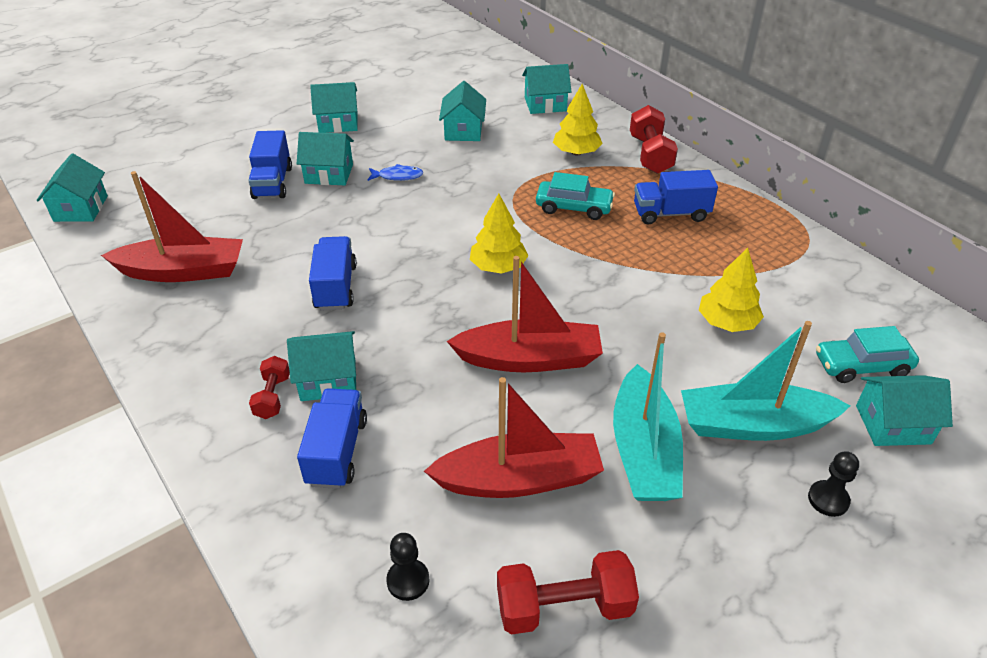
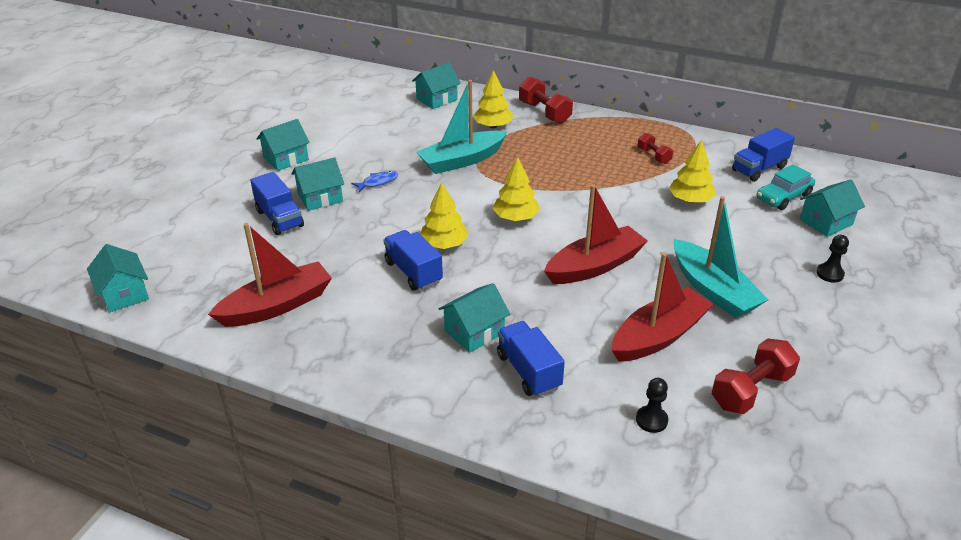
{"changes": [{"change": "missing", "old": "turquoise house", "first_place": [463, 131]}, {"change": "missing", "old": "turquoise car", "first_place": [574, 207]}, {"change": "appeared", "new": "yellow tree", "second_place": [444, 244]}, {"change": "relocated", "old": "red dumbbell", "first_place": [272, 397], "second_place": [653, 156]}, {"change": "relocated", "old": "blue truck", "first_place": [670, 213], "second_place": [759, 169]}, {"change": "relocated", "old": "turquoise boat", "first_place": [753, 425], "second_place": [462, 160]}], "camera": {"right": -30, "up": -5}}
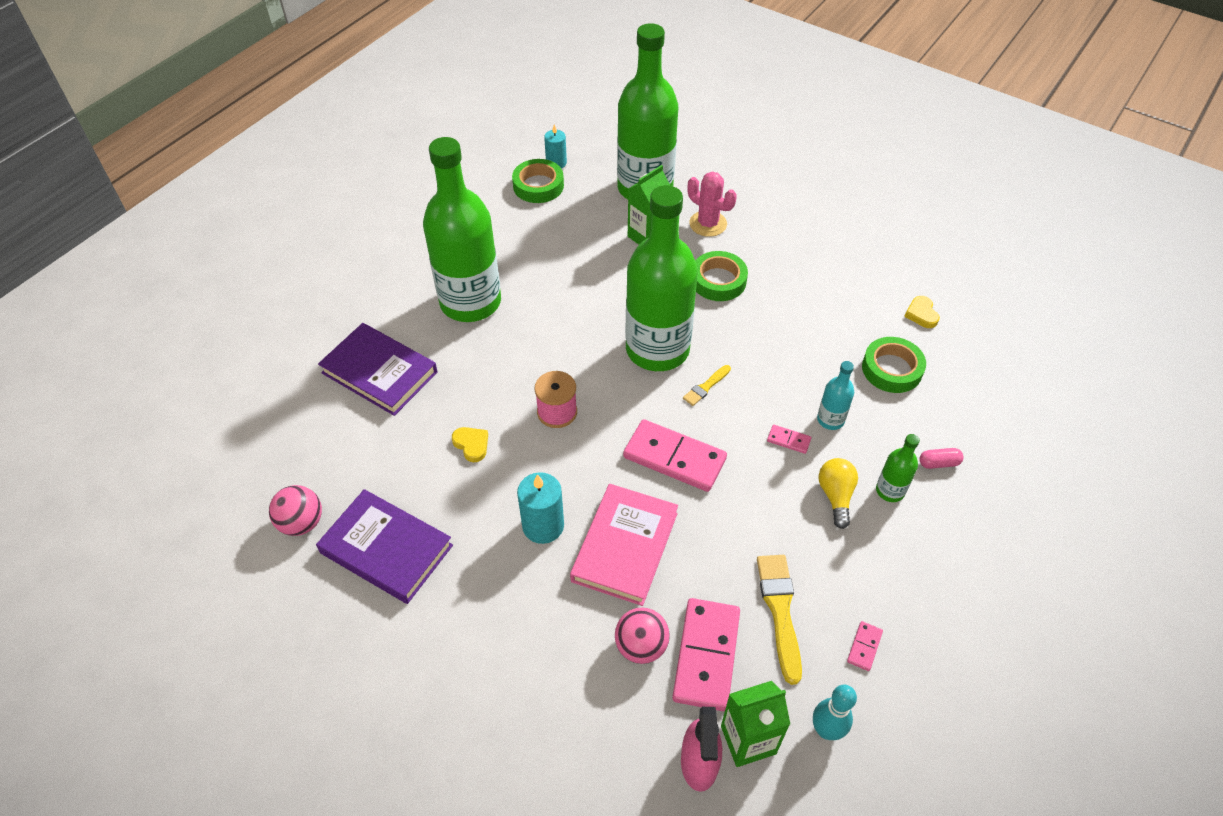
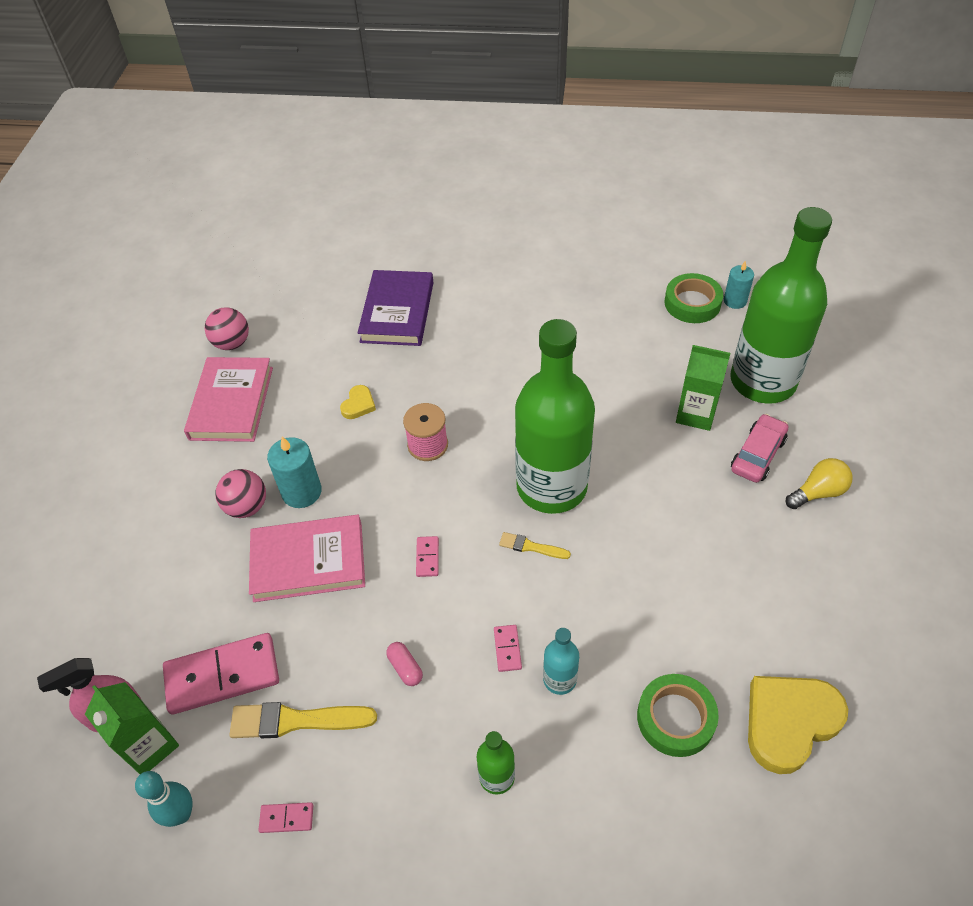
{"changes": [{"change": "missing", "old": "green bottle", "first_place": [470, 302]}, {"change": "missing", "old": "green tape", "first_place": [718, 281]}, {"change": "relocated", "old": "pink ball", "first_place": [641, 646], "second_place": [246, 507]}, {"change": "relocated", "old": "yellow light bulb", "first_place": [835, 496], "second_place": [818, 492]}, {"change": "relocated", "old": "pink capsule", "first_place": [938, 463], "second_place": [405, 668]}, {"change": "exchanged", "old": "pink cactus", "new": "pink car", "first_place": [708, 224], "second_place": [758, 455]}, {"change": "colour", "old": "purple book", "new": "pink book", "first_place": [386, 549], "second_place": [231, 403]}, {"change": "spun", "old": "yellow brush", "first_place": [780, 611], "second_place": [296, 721], "degrees": -150}, {"change": "size", "old": "pink domino", "first_place": [674, 458], "second_place": [427, 557], "factor": 0.44}, {"change": "size", "old": "yellow heart", "first_place": [921, 314], "second_place": [789, 722], "factor": 2.1}], "camera": {"right": 65, "up": 0}}
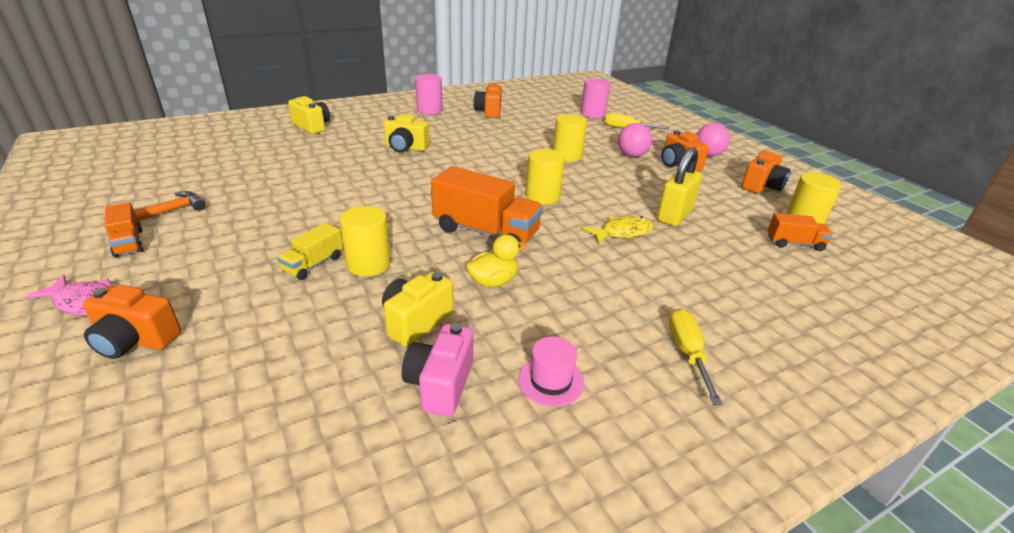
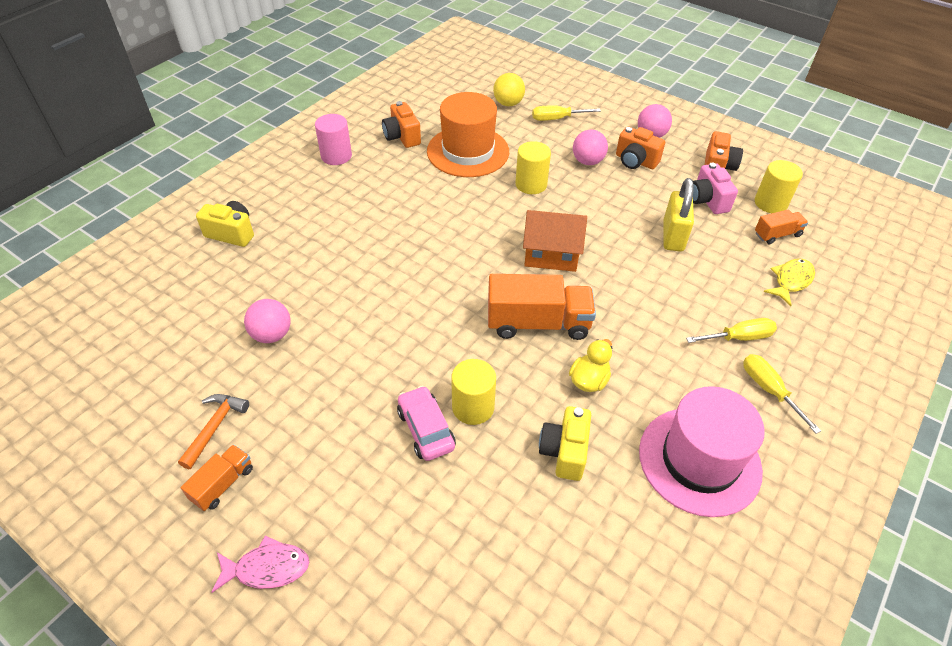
{"changes": [{"change": "missing", "old": "orange camera", "first_place": [136, 340]}, {"change": "missing", "old": "yellow camera", "first_place": [405, 148]}, {"change": "appeared", "new": "pink ball", "second_place": [272, 335]}, {"change": "appeared", "new": "orange hat", "second_place": [468, 151]}, {"change": "appeared", "new": "yellow screwdriver", "second_place": [738, 337]}, {"change": "relocated", "old": "pink camera", "first_place": [440, 384], "second_place": [707, 200]}, {"change": "relocated", "old": "yellow fish", "first_place": [622, 233], "second_place": [791, 281]}, {"change": "exchanged", "old": "yellow truck", "new": "pink car", "first_place": [313, 264], "second_place": [426, 429]}, {"change": "exchanged", "old": "yellow cylinder", "new": "orange house", "first_place": [542, 196], "second_place": [551, 254]}, {"change": "exchanged", "old": "pink cylinder", "new": "yellow ball", "first_place": [593, 114], "second_place": [508, 103]}, {"change": "spun", "old": "orange truck", "first_place": [129, 243], "second_place": [223, 484], "degrees": -90}, {"change": "size", "old": "pink hat", "first_place": [551, 381], "second_place": [699, 460], "factor": 2.27}], "camera": {"right": -25, "up": 15}}
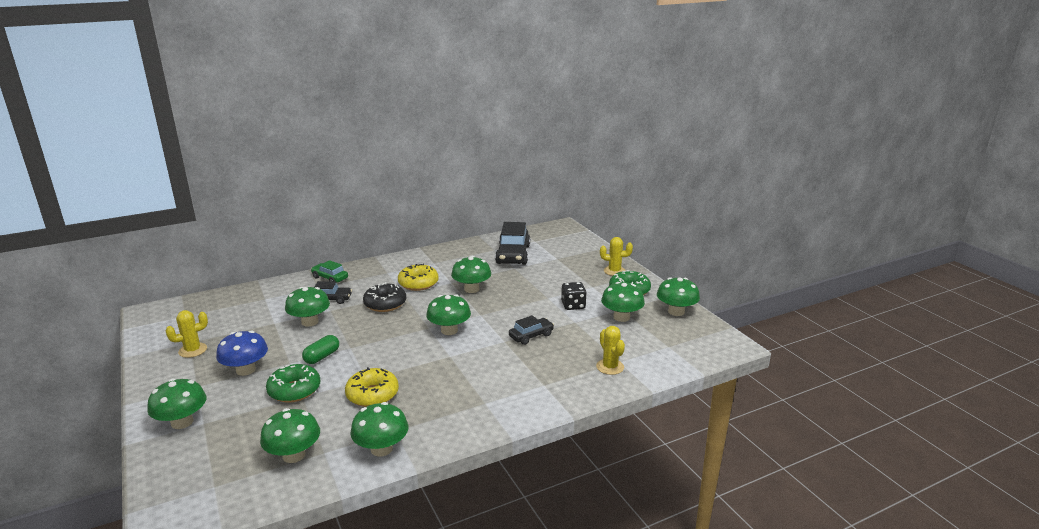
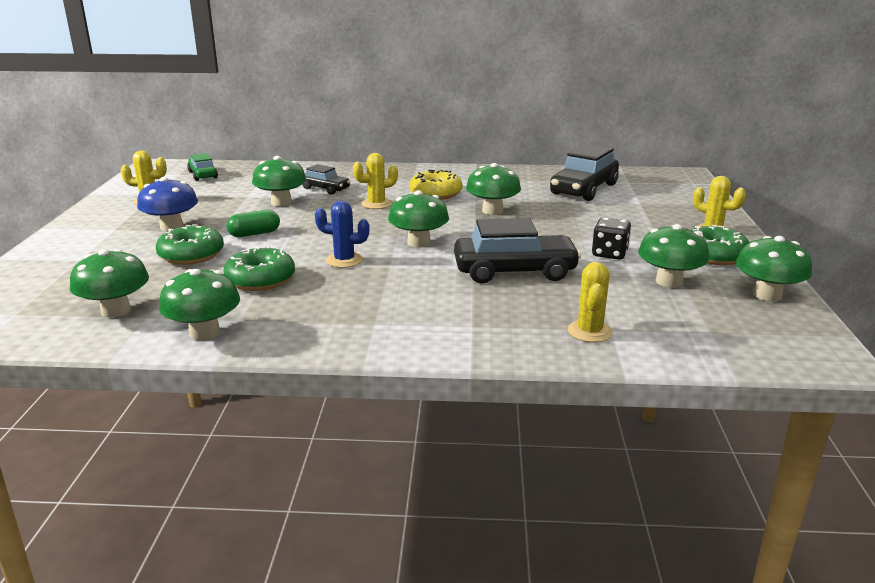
{"changes": [{"change": "missing", "old": "green mushroom", "first_place": [182, 422]}, {"change": "appeared", "new": "blue cactus", "second_place": [344, 260]}, {"change": "relocated", "old": "green car", "first_place": [330, 278], "second_place": [202, 175]}, {"change": "exchanged", "old": "black donut", "new": "yellow cactus", "first_place": [385, 304], "second_place": [376, 204]}, {"change": "colour", "old": "yellow donut", "new": "green donut", "first_place": [372, 394], "second_place": [260, 280]}, {"change": "size", "old": "black car", "first_place": [531, 336], "second_place": [515, 271], "factor": 1.8}], "camera": {"right": 30, "up": 0}}
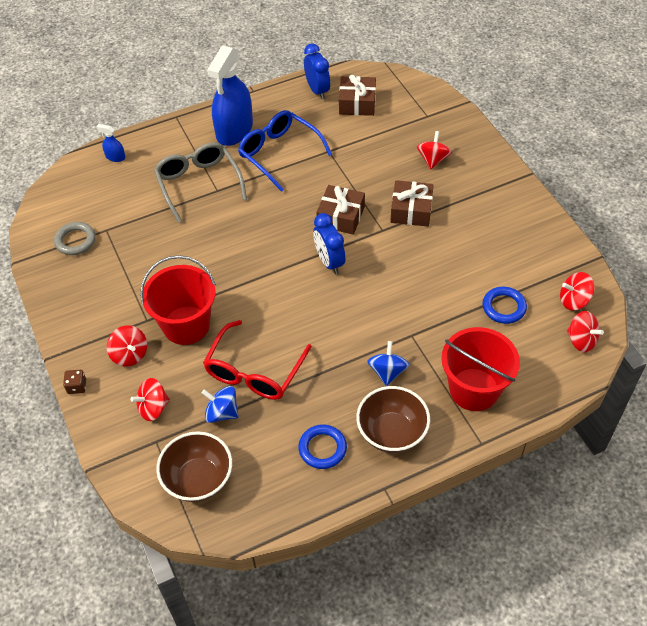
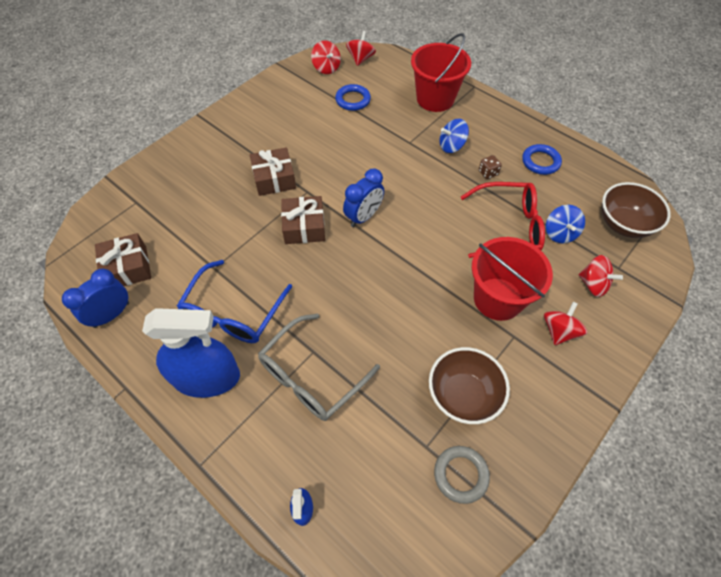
{"changes": [{"change": "missing", "old": "red spinning top", "first_place": [433, 160]}, {"change": "relocated", "old": "brown dice", "first_place": [77, 386], "second_place": [488, 173]}, {"change": "relocated", "old": "brown bowl", "first_place": [392, 433], "second_place": [463, 395]}], "camera": {"right": -115, "up": 5}}
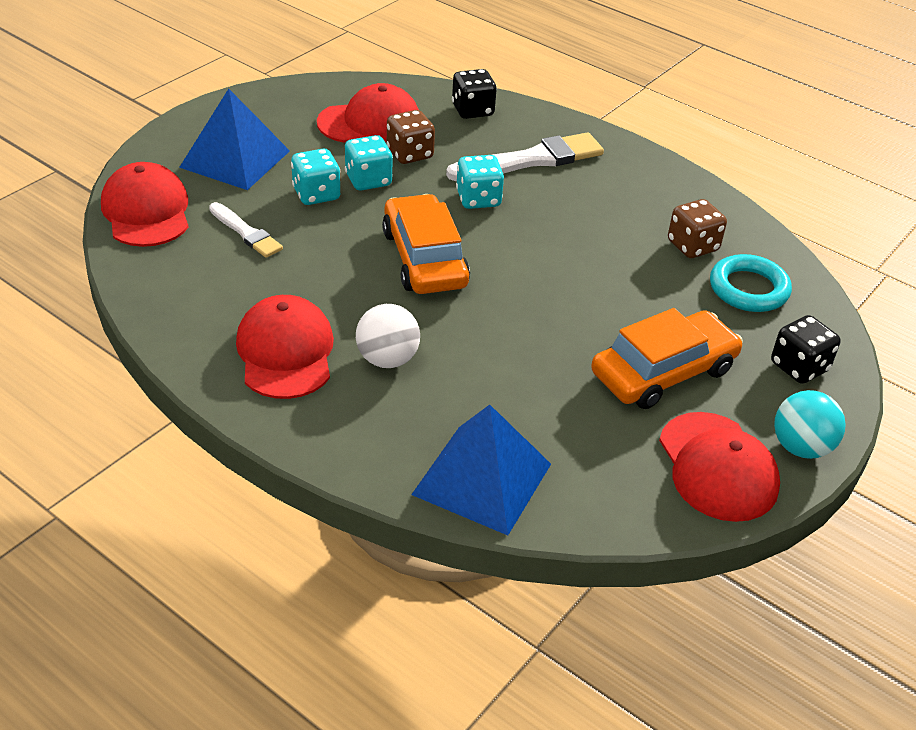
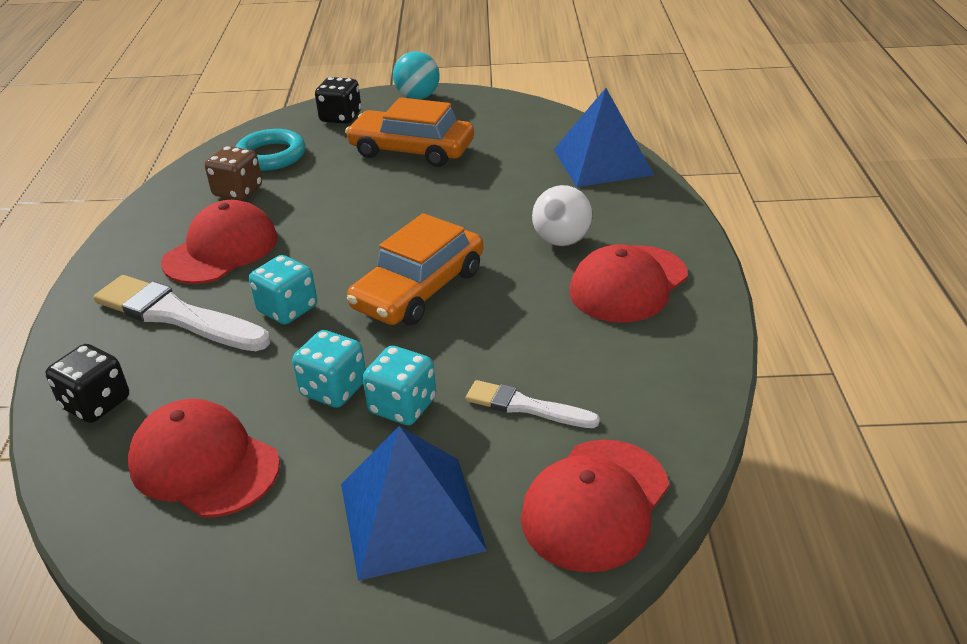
{"changes": [{"change": "missing", "old": "brown dice", "first_place": [410, 154]}, {"change": "relocated", "old": "red cap", "first_place": [717, 467], "second_place": [221, 250]}, {"change": "spun", "old": "white brush", "first_place": [246, 233], "second_place": [526, 406], "degrees": -75}], "camera": {"right": -125, "up": -5}}
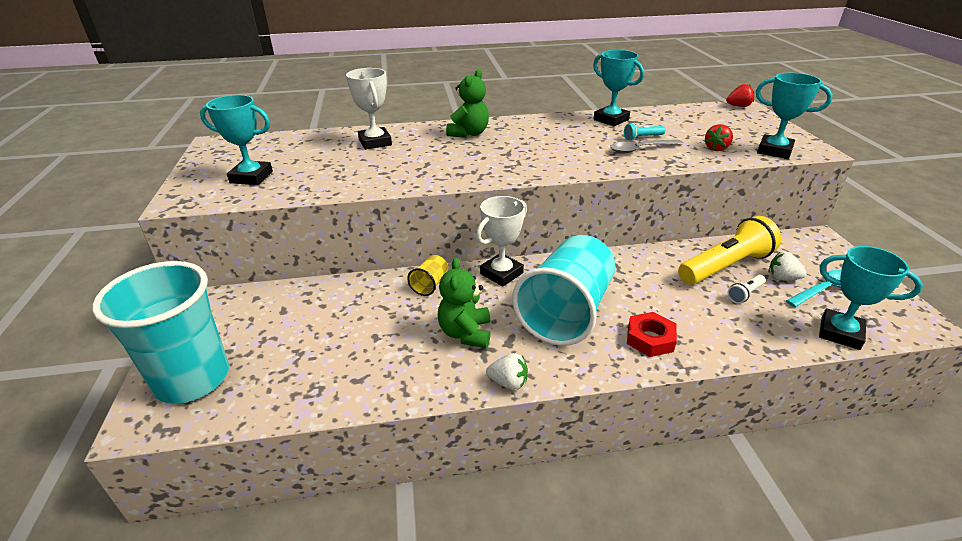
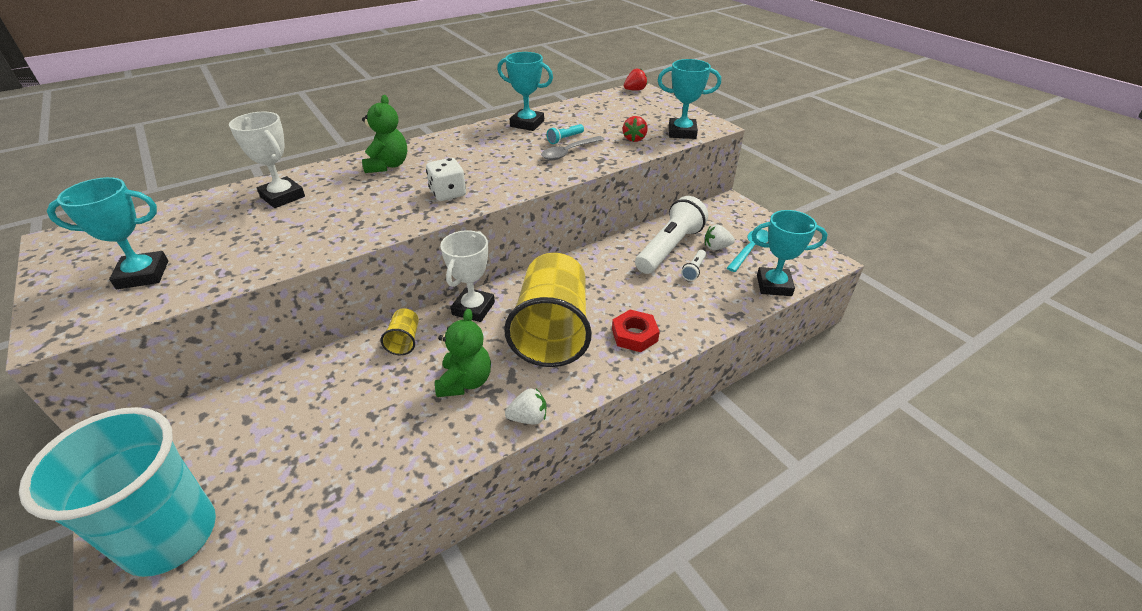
{"changes": [{"change": "appeared", "new": "white dice", "second_place": [448, 193]}, {"change": "colour", "old": "turquoise cup", "new": "yellow cup", "first_place": [566, 312], "second_place": [552, 331]}, {"change": "colour", "old": "yellow flashlight", "new": "white flashlight", "first_place": [725, 266], "second_place": [669, 248]}, {"change": "spun", "old": "green teddy bear", "first_place": [465, 333], "second_place": [465, 382], "degrees": -150}], "camera": {"right": -25, "up": 5}}
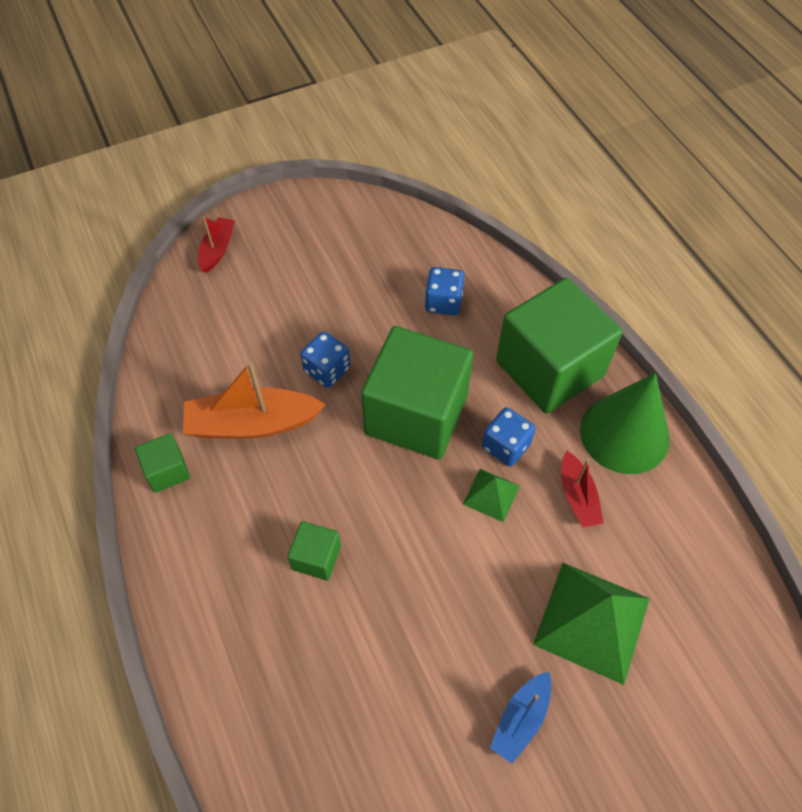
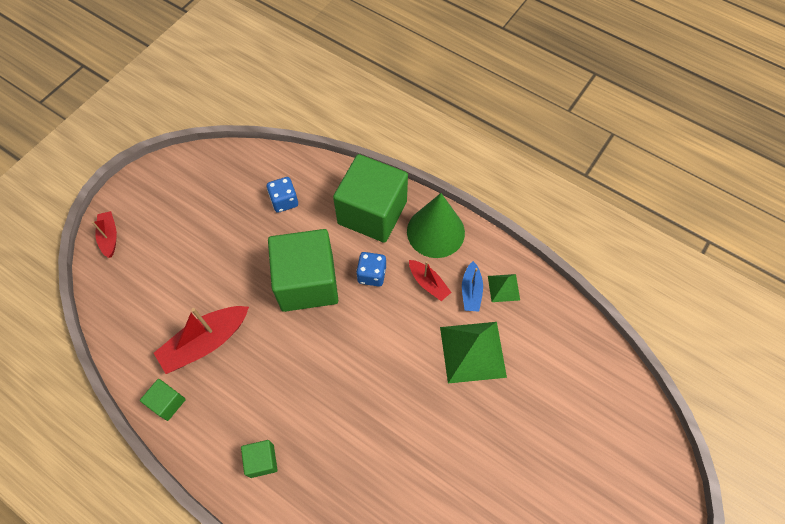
{"changes": [{"change": "missing", "old": "blue dice", "first_place": [327, 370]}, {"change": "relocated", "old": "green cube", "first_place": [316, 557], "second_place": [262, 461]}, {"change": "relocated", "old": "green pyramid", "first_place": [491, 494], "second_place": [503, 288]}, {"change": "relocated", "old": "blue boat", "first_place": [521, 719], "second_place": [471, 291]}, {"change": "colour", "old": "orange boat", "new": "red boat", "first_place": [252, 424], "second_place": [205, 342]}], "camera": {"right": -30, "up": 5}}
